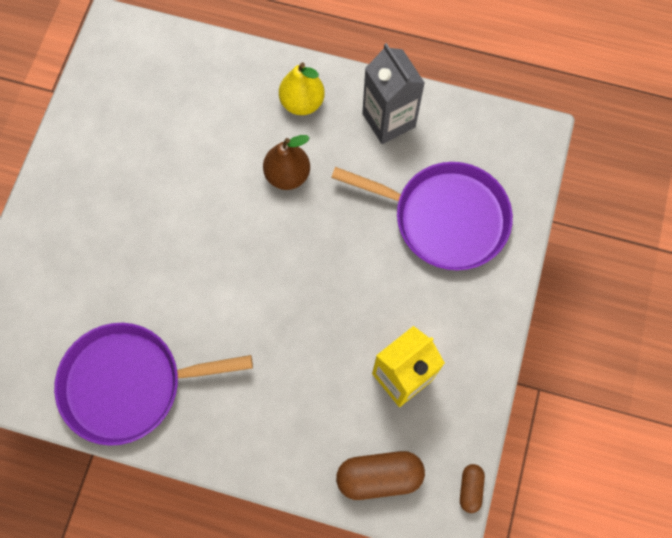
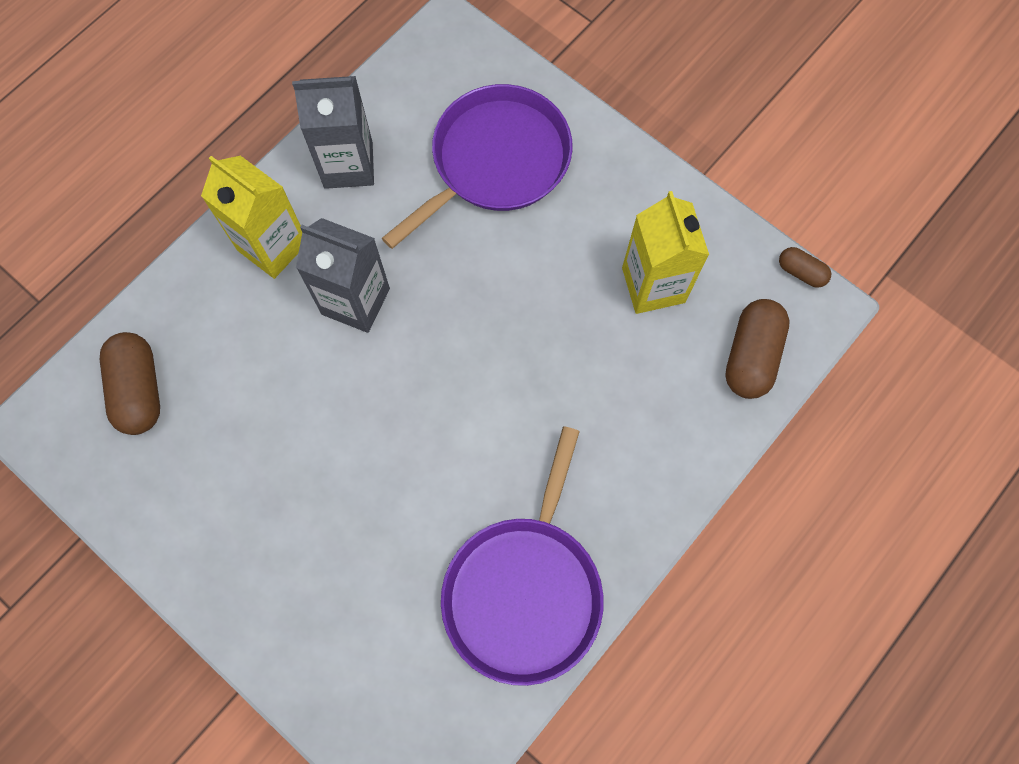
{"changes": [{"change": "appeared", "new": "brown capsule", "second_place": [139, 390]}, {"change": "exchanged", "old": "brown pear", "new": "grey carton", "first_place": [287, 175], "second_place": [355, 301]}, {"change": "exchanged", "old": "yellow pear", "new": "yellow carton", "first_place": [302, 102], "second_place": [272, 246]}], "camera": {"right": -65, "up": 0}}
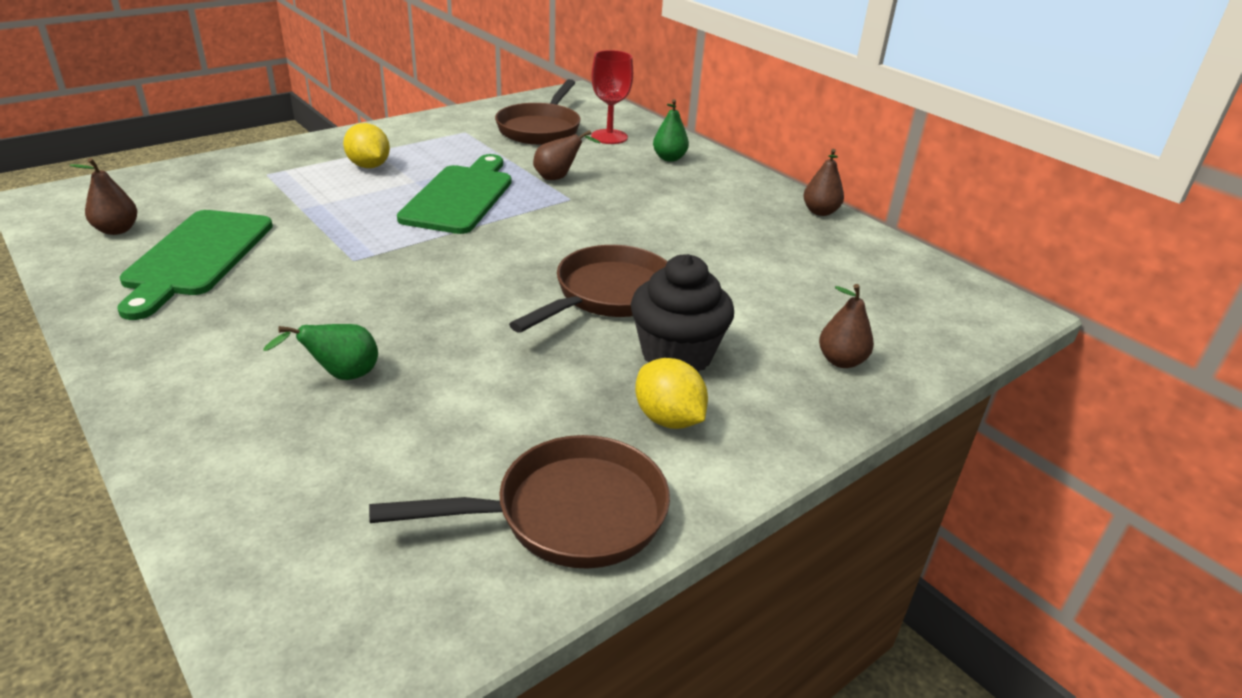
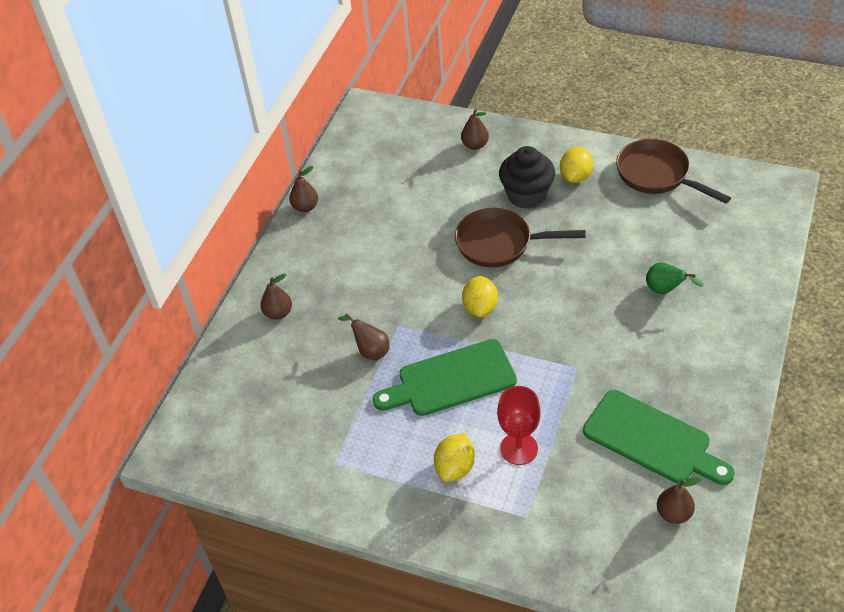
{"changes": [{"change": "missing", "old": "brown pan", "first_place": [540, 129]}, {"change": "appeared", "new": "yellow lemon", "second_place": [480, 307]}, {"change": "relocated", "old": "red goblet", "first_place": [609, 137], "second_place": [519, 448]}, {"change": "colour", "old": "green pear", "new": "brown pear", "first_place": [669, 158], "second_place": [278, 313]}, {"change": "spun", "old": "green cutting board", "first_place": [196, 257], "second_place": [652, 439], "degrees": 60}], "camera": {"right": -115, "up": 15}}
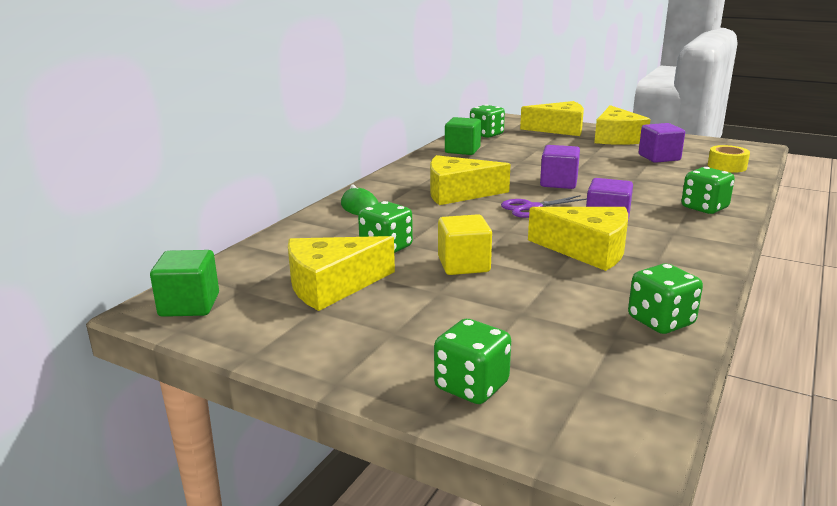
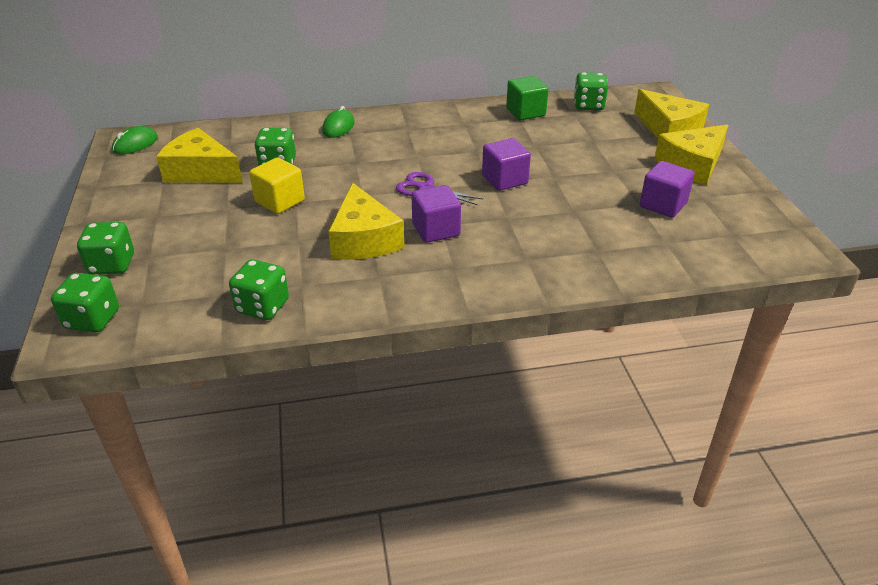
{"changes": [{"change": "missing", "old": "yellow cheese", "first_place": [458, 193]}, {"change": "missing", "old": "yellow tape", "first_place": [727, 166]}, {"change": "relocated", "old": "green dice", "first_place": [704, 208], "second_place": [92, 319]}, {"change": "exchanged", "old": "green cube", "new": "green mouse", "first_place": [189, 305], "second_place": [135, 144]}], "camera": {"right": 50, "up": 15}}
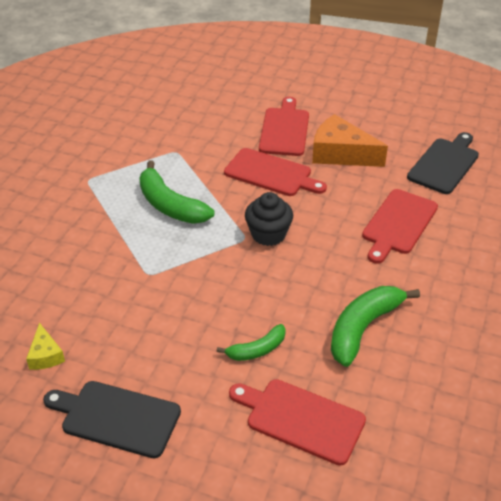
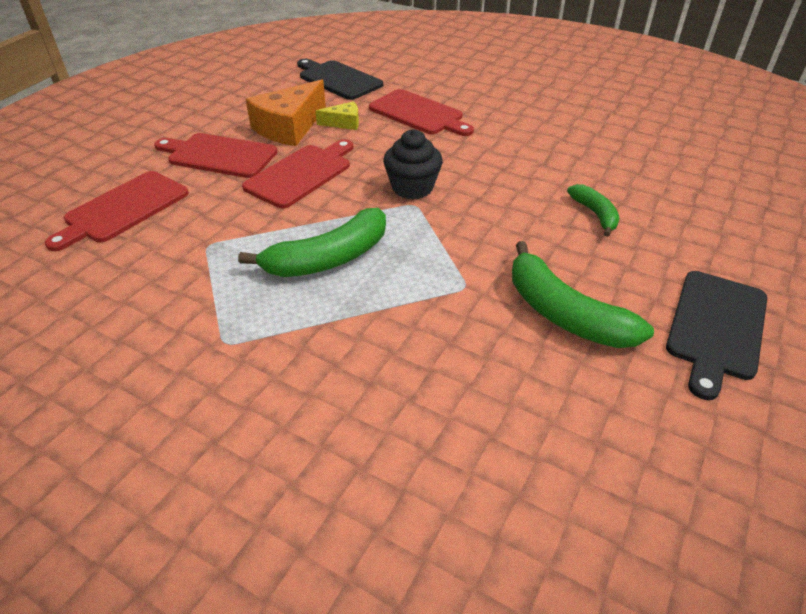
{"changes": [{"change": "relocated", "old": "yellow cheese", "first_place": [45, 355], "second_place": [344, 123]}, {"change": "relocated", "old": "red cutting board", "first_place": [300, 419], "second_place": [123, 209]}, {"change": "relocated", "old": "green banana", "first_place": [363, 328], "second_place": [564, 313]}], "camera": {"right": -80, "up": 0}}
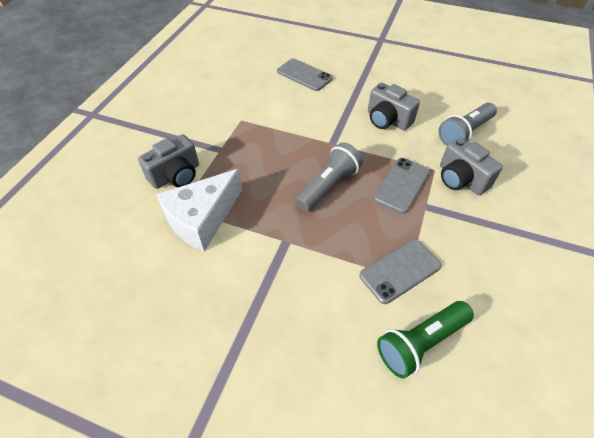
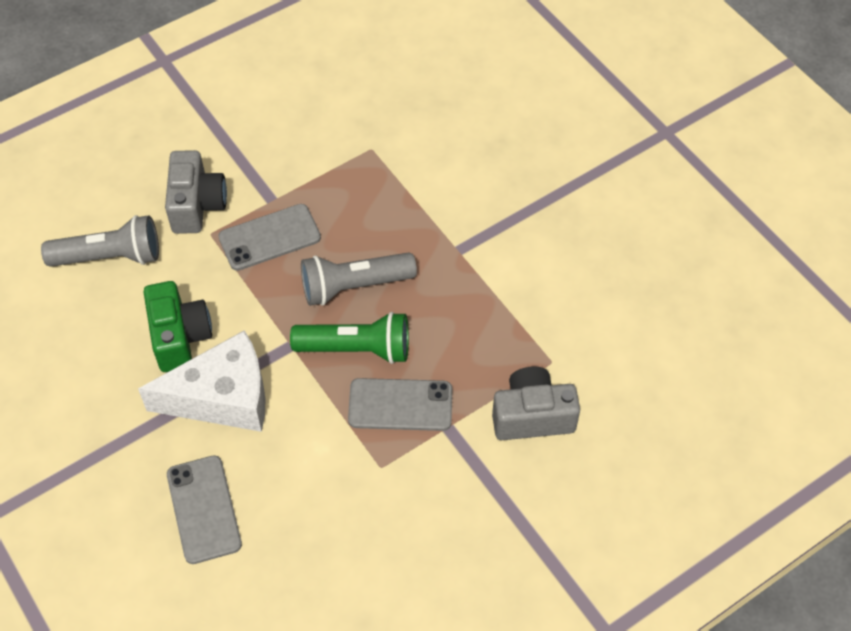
{"changes": [{"change": "relocated", "old": "white cheese", "first_place": [202, 219], "second_place": [223, 397]}, {"change": "relocated", "old": "grey phone", "first_place": [400, 271], "second_place": [400, 405]}, {"change": "relocated", "old": "green flashlight", "first_place": [420, 342], "second_place": [357, 349]}, {"change": "colour", "old": "grey camera", "new": "green camera", "first_place": [387, 120], "second_place": [179, 337]}], "camera": {"right": -145, "up": 5}}
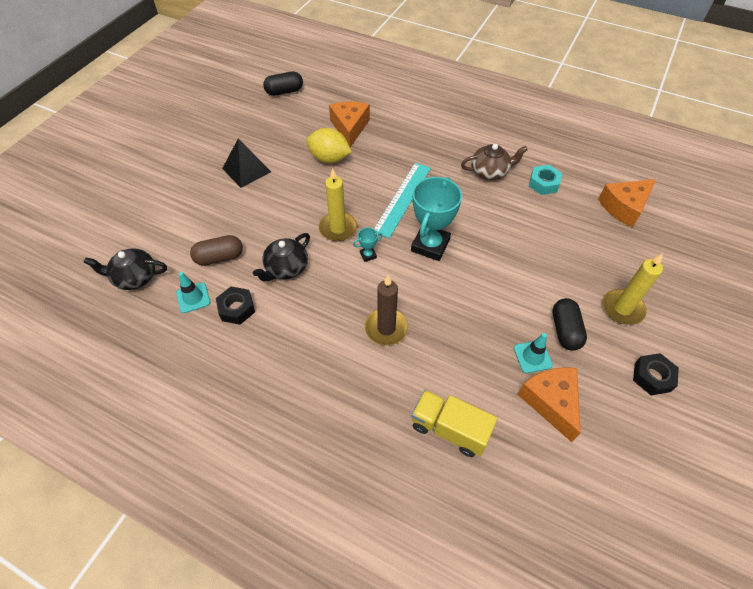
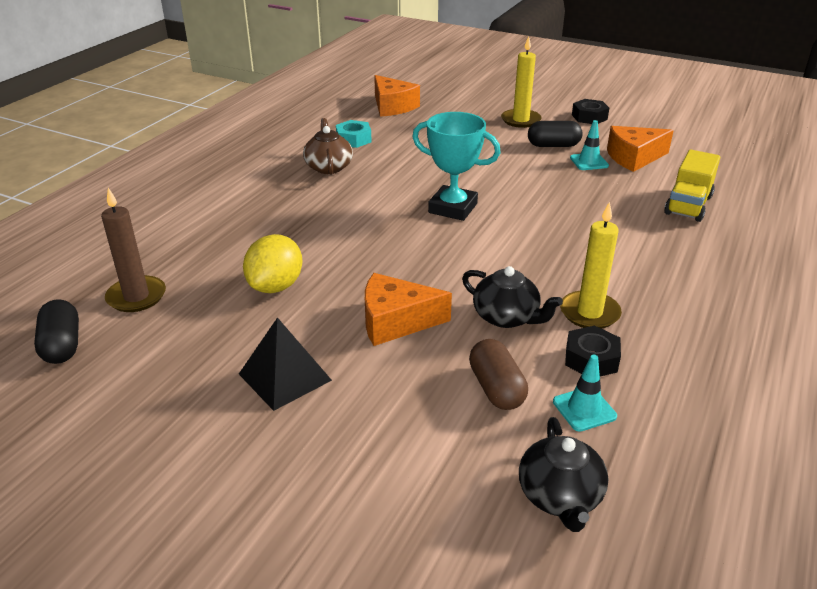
{"changes": [{"change": "missing", "old": "turquoise trophy", "first_place": [368, 255]}, {"change": "missing", "old": "turquoise ruler", "first_place": [402, 198]}, {"change": "relocated", "old": "yellow candle", "first_place": [338, 228], "second_place": [589, 313]}, {"change": "relocated", "old": "orange cheese", "first_place": [350, 127], "second_place": [396, 321]}, {"change": "relocated", "old": "brown candle", "first_place": [386, 328], "second_place": [136, 297]}], "camera": {"right": -90, "up": -20}}
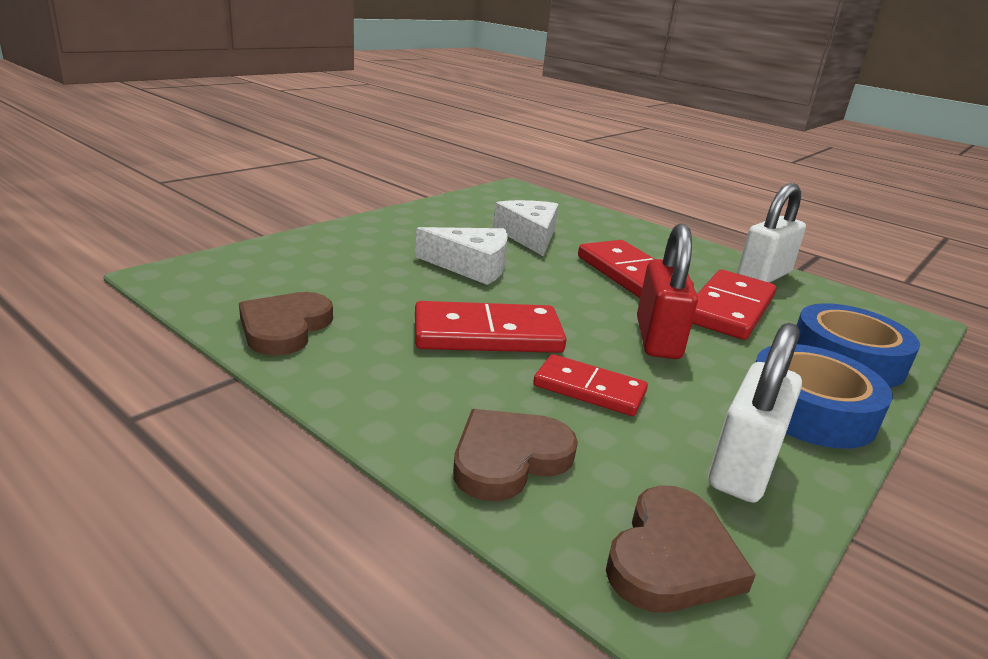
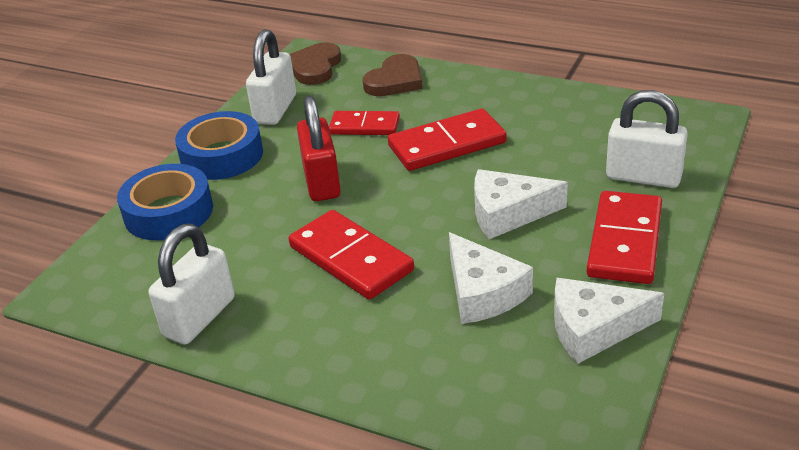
{"changes": [{"change": "missing", "old": "brown heart", "first_place": [285, 327]}, {"change": "appeared", "new": "white cheese", "second_place": [594, 328]}, {"change": "appeared", "new": "white padlock", "second_place": [643, 177]}, {"change": "relocated", "old": "red domino", "first_place": [729, 309], "second_place": [625, 241]}], "camera": {"right": 170, "up": 10}}
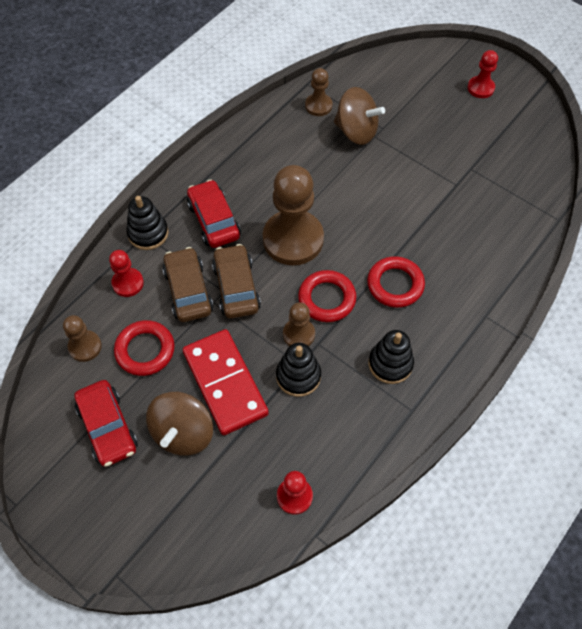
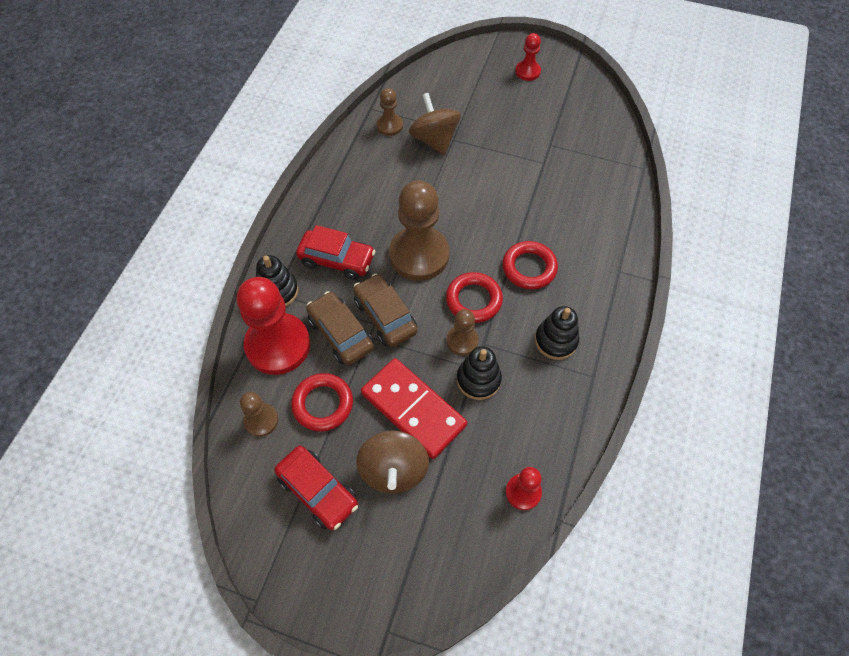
{"changes": [{"change": "spun", "old": "red car", "first_place": [214, 220], "second_place": [337, 260], "degrees": 150}, {"change": "spun", "old": "brown spinning top", "first_place": [356, 131], "second_place": [434, 140], "degrees": -120}, {"change": "size", "old": "red pawn", "first_place": [128, 283], "second_place": [278, 345], "factor": 2.02}], "camera": {"right": -20, "up": 0}}
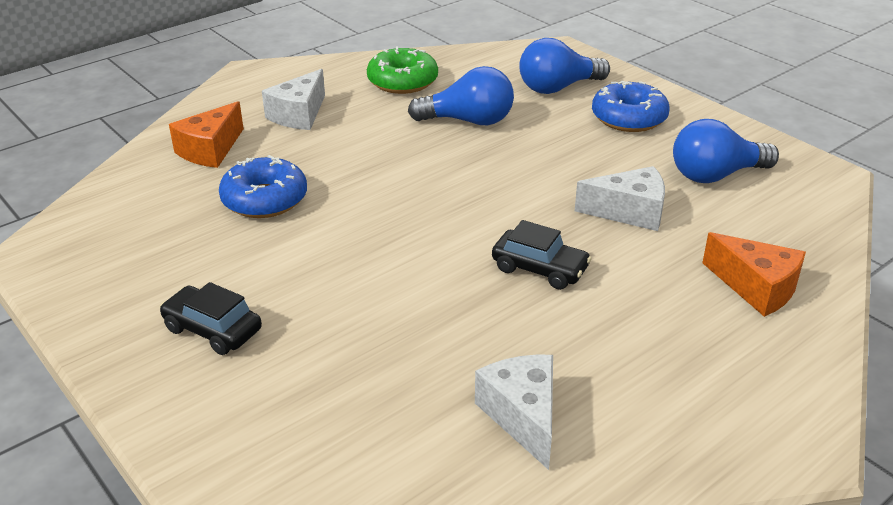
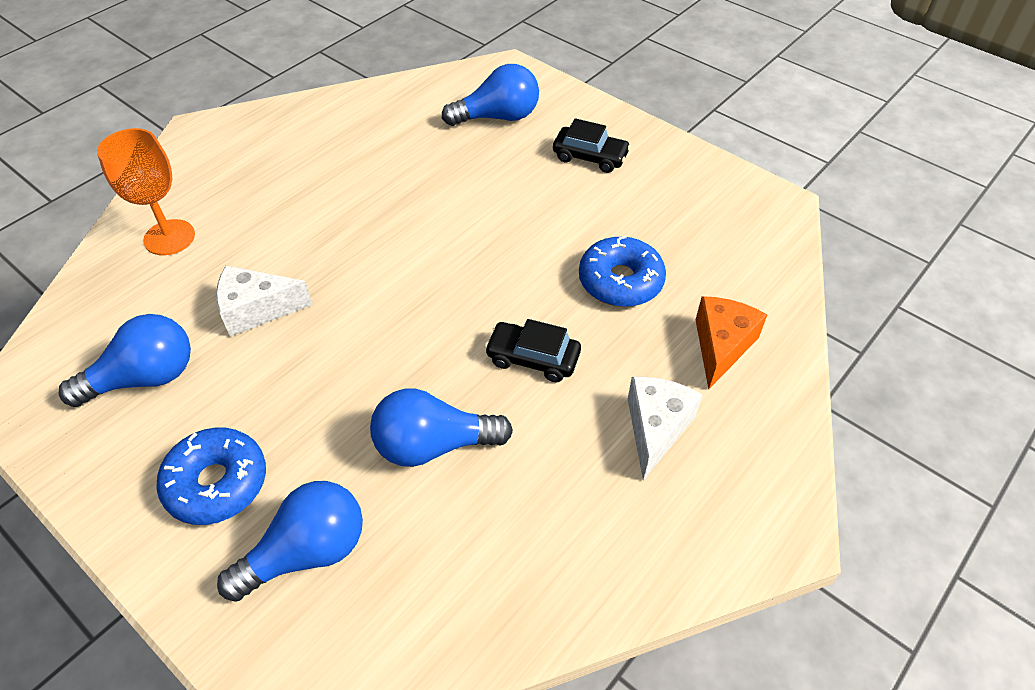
{"changes": [{"change": "missing", "old": "green donut", "first_place": [402, 81]}, {"change": "missing", "old": "white cheese", "first_place": [523, 416]}, {"change": "appeared", "new": "blue light bulb", "second_place": [498, 117]}, {"change": "relocated", "old": "black car", "first_place": [540, 269], "second_place": [533, 358]}, {"change": "exchanged", "old": "orange cheese", "new": "orange goblet", "first_place": [756, 288], "second_place": [169, 237]}], "camera": {"right": 170, "up": 15}}
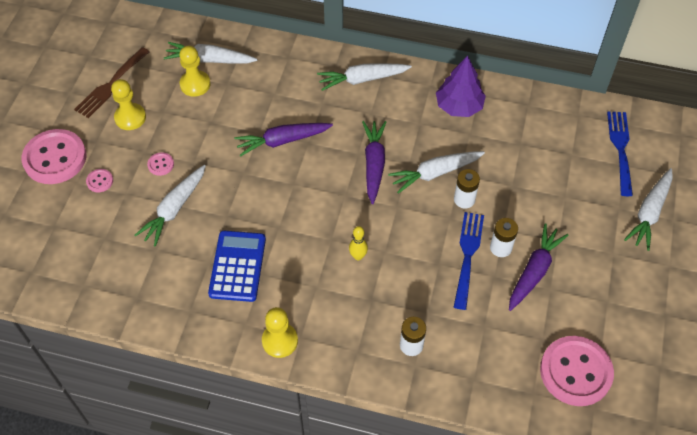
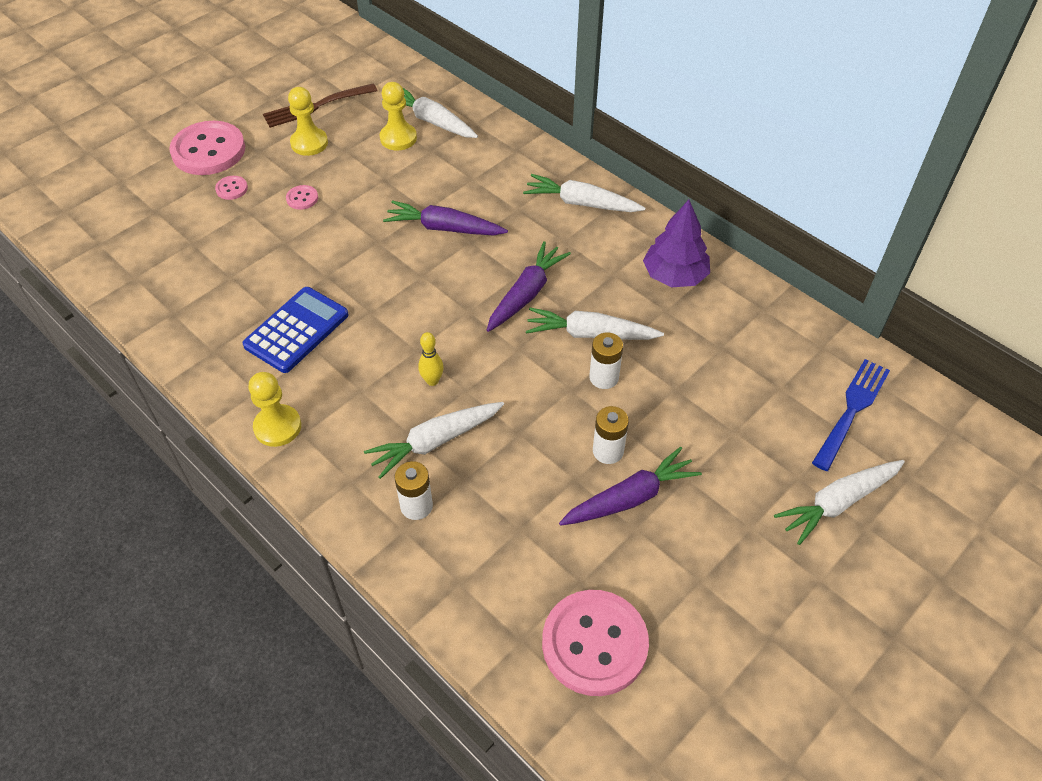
{"changes": [{"change": "missing", "old": "blue fork", "first_place": [468, 255]}, {"change": "relocated", "old": "white carrot", "first_place": [174, 209], "second_place": [435, 442]}], "camera": {"right": 30, "up": -5}}
